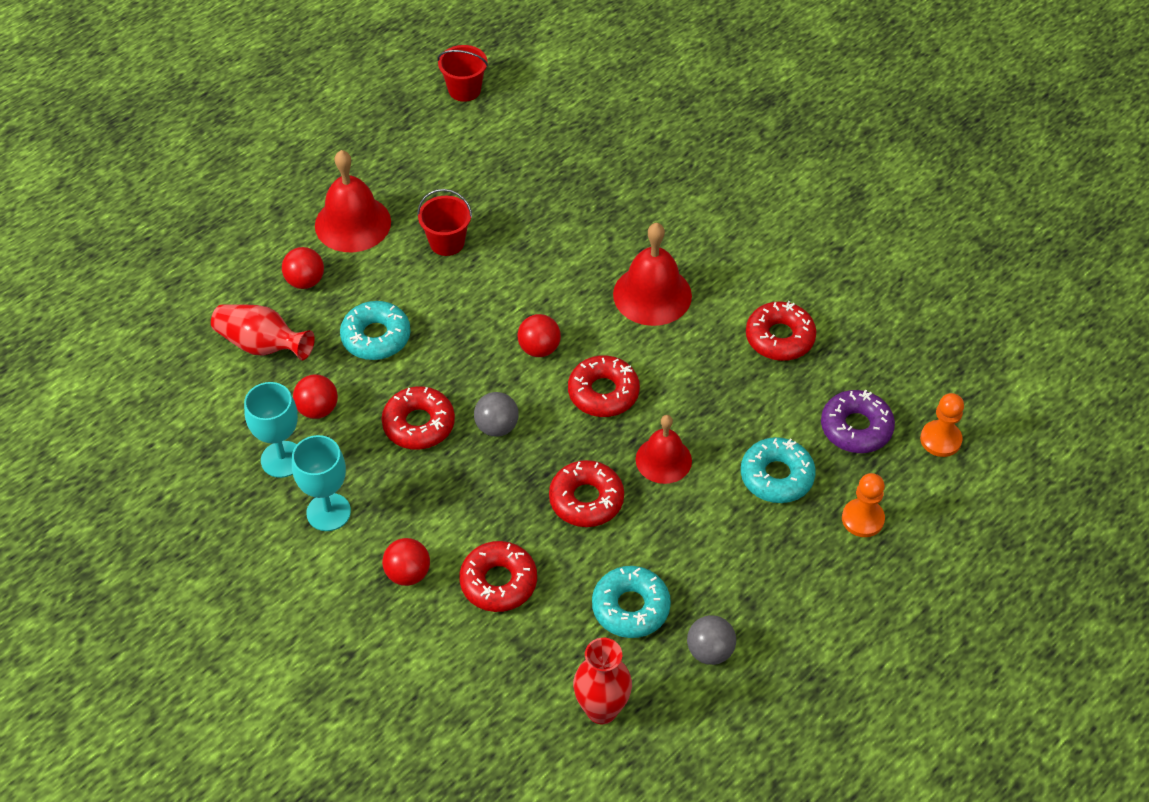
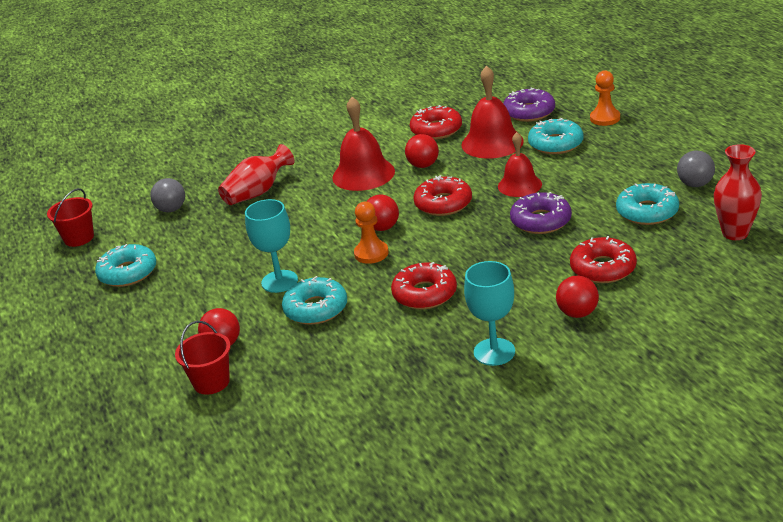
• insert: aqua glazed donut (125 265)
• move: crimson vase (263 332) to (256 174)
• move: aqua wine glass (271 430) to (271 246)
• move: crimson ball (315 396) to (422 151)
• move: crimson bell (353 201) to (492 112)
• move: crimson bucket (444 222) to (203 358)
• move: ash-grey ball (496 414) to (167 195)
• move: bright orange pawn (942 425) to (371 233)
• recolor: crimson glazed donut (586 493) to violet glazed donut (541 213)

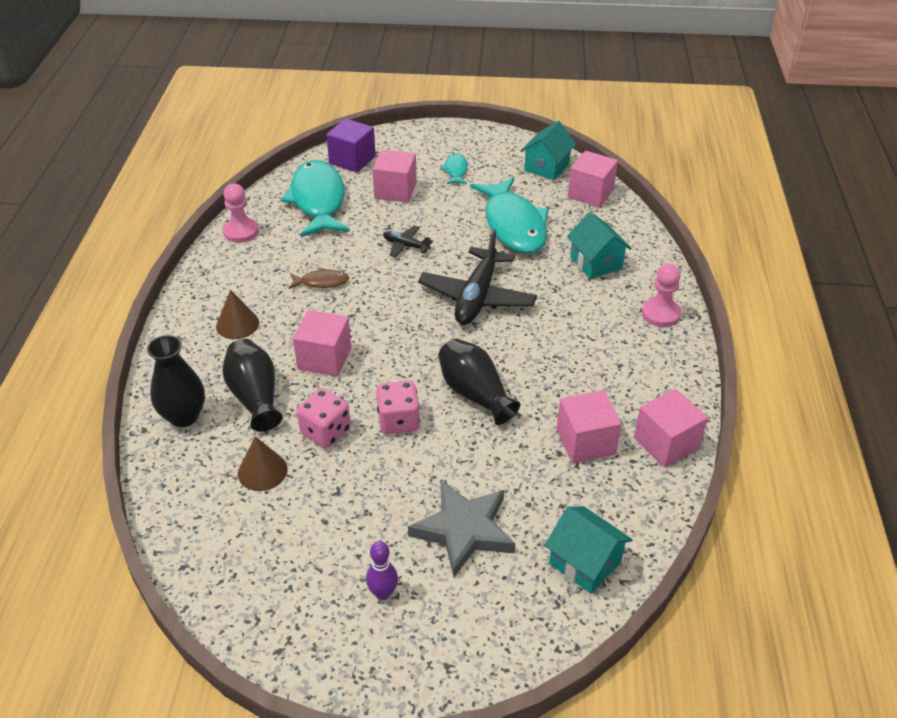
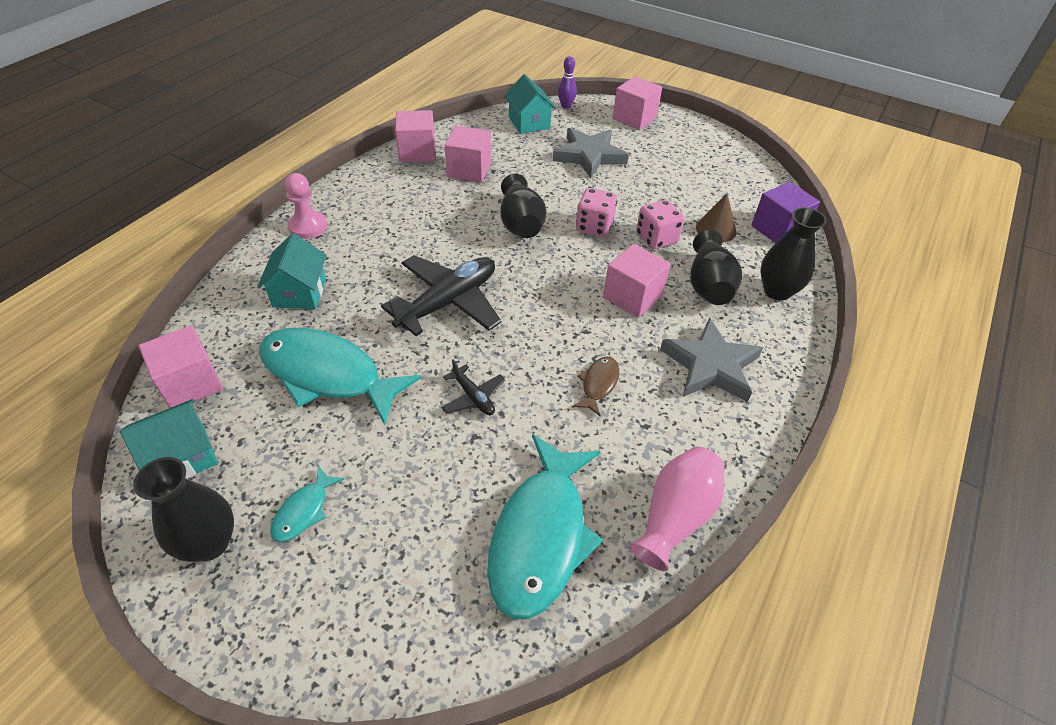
• insert: black vase (183 509)
• move: violet solid cube (351 146) to (785 212)
• move: violet tenpin (382 570) to (567 82)
• move: pink solid cube (394 176) to (637 103)
• replace: brown cone (237 314) to ash-grey five-pointed star (711 360)
• replace: pink pawn (241 213) to pink vase (677 509)
• rotate: brown fish (319 278) = (596 386) 90 degrees clockwise
• rotate: aqua fish (509 215) = (340 376) 75 degrees counterclockwise

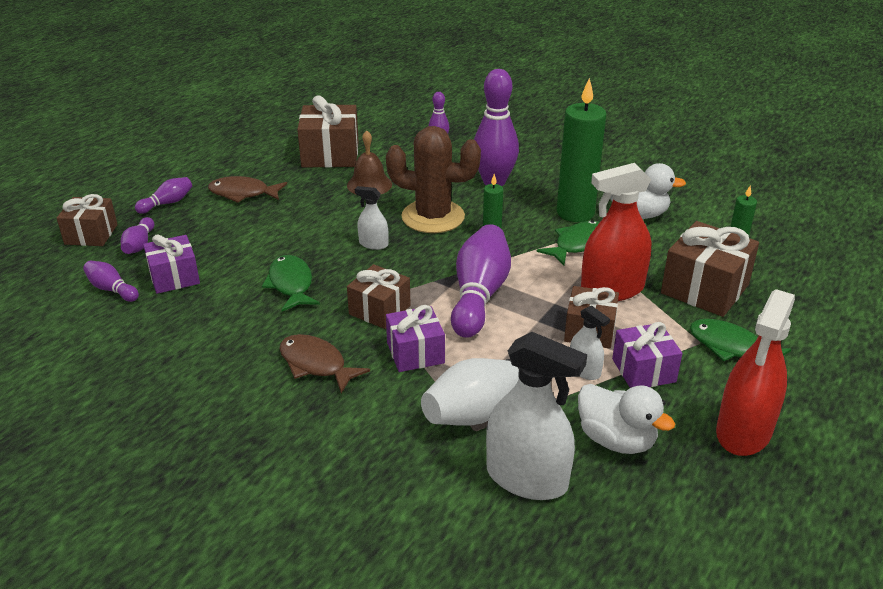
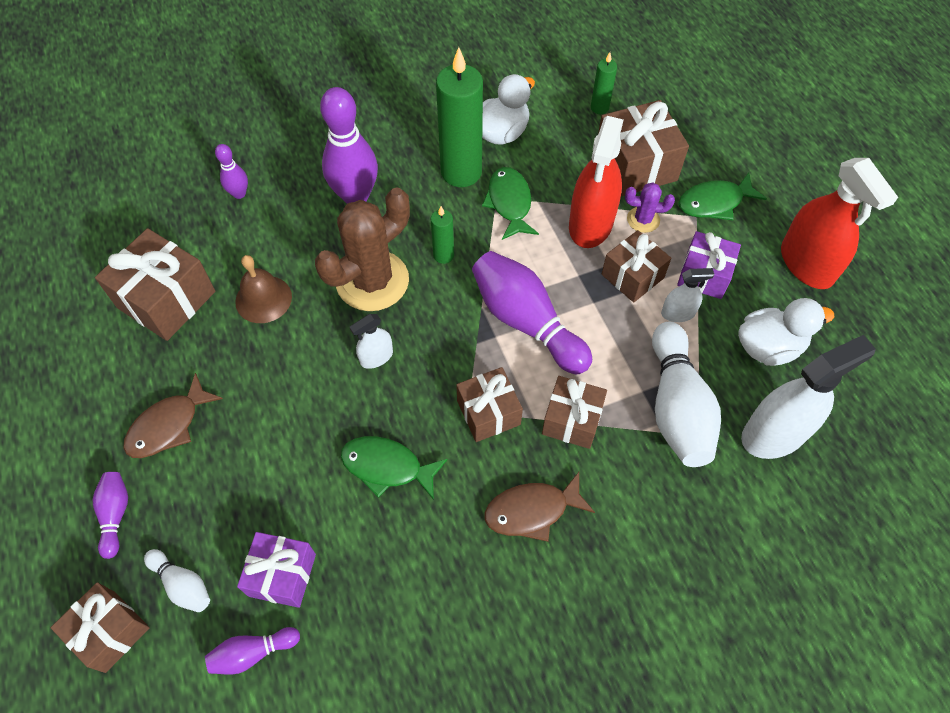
• insert: violet saguaro cactus (650 207)
• recolor: violet tenpin (137 235) to snow-white tenpin (177 580)
• recolor: violet gift (415 338) to brown gift (574 412)

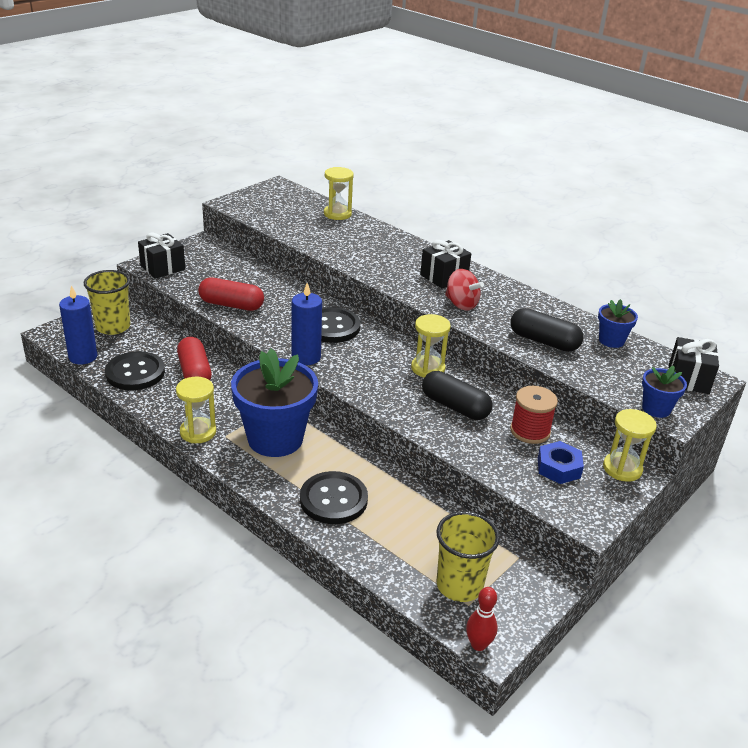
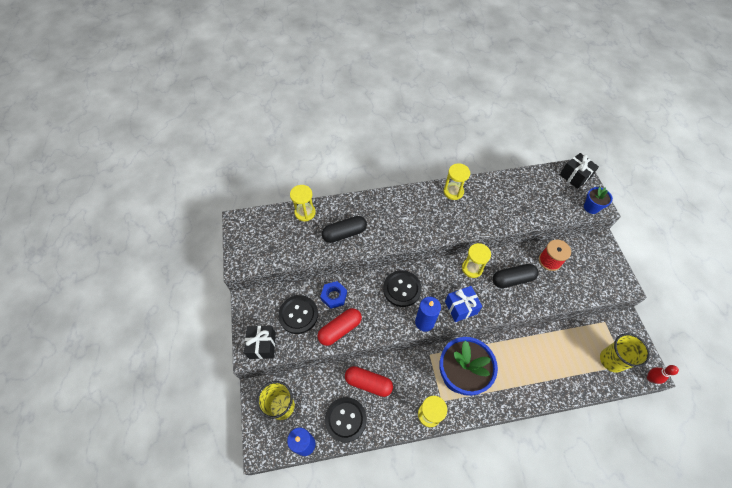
• delete: black gift (445 264)
• delete: crimson whirligig (464 289)
• delete: royal blue flower pot (618 323)
• insert: royal blue gift (463 304)
• move: black sewing button (334 497) to (298 314)
• move: black capsule (547 330) to (344 229)
• move: royal blue hexagon nut (561 462) to (333 295)
• move: bright yellow sandglass (630 445) to (457 181)

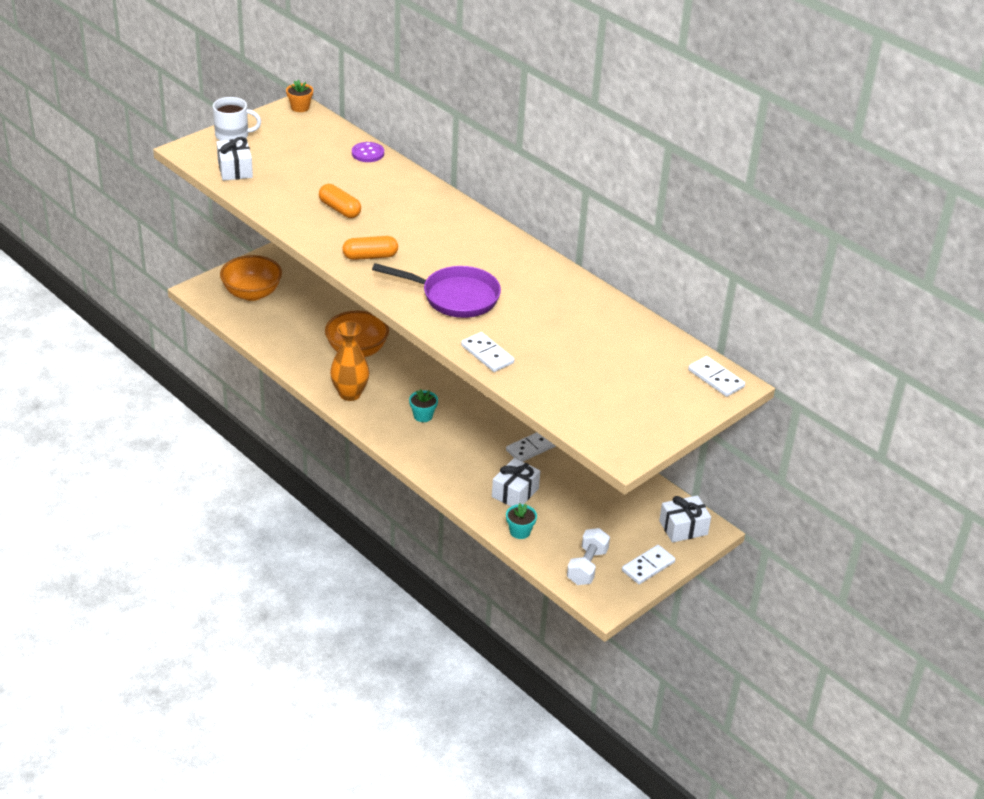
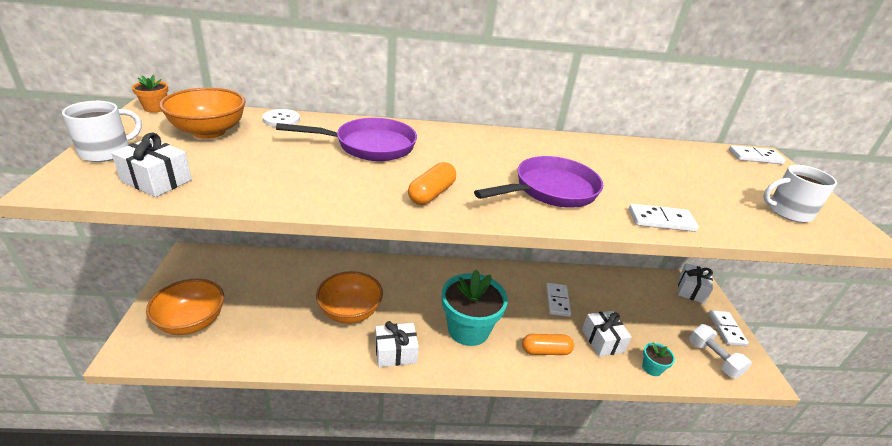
• insert: bright orange serving bowl (202 113)
• insert: violet frying pan (346 139)
• insert: snow-white tea mug (800 194)
• move: bright orange capsule (340 201) to (548 344)
• replace: bright orange vase (349 361) to snow-white gift (397 344)
• recolor: violet sewing button (368 152) to snow-white sewing button (281 118)
• resize: aqua flower pot (423 405) = (475 308) x2.26

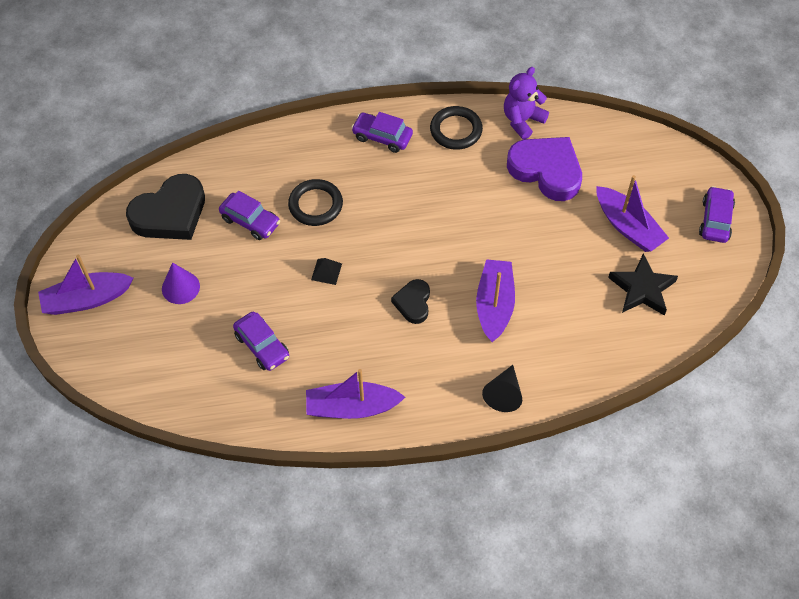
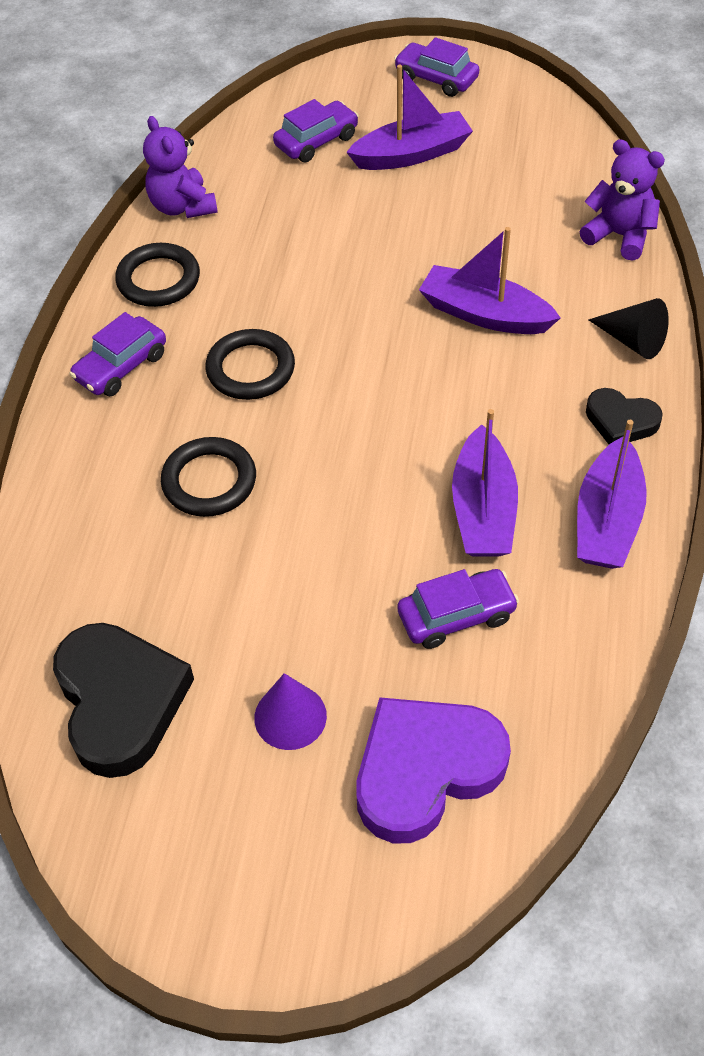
• delete: black solid pyramid (326 271)
• delete: black five-pointed star (643 284)
• insert: black torus (250 364)
• insert: violet stuffed bear (622 200)
• move: violet sailboat (85 285) to (485 483)
• move: violet toy car (249 215) to (316 131)
• move: black love heart (410 301) to (624 416)
• move: violet love heart (544 169) to (433 770)

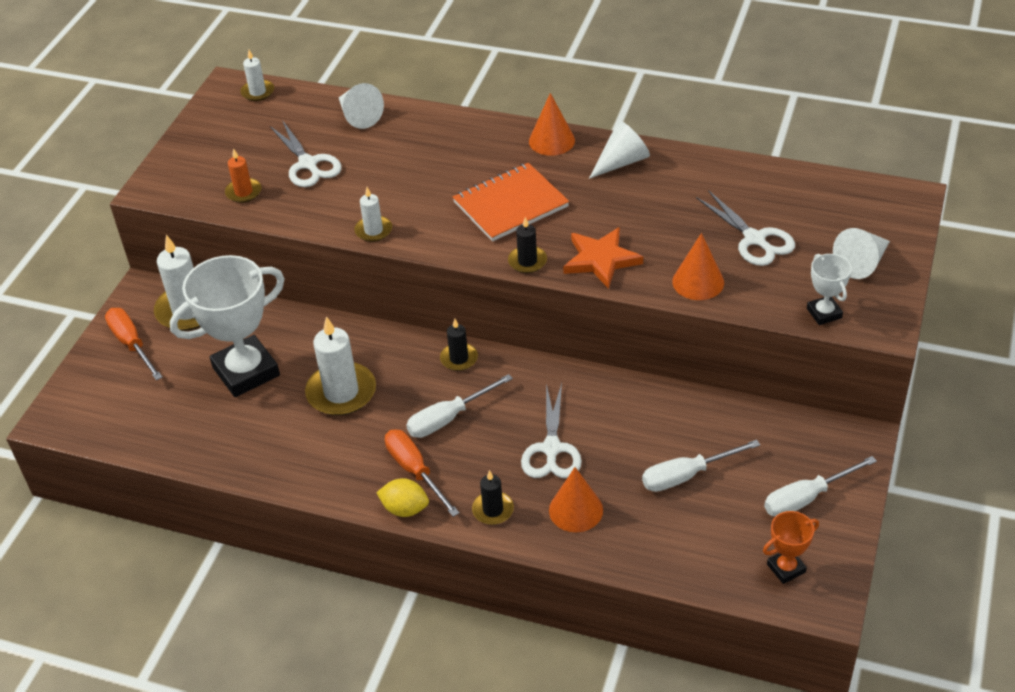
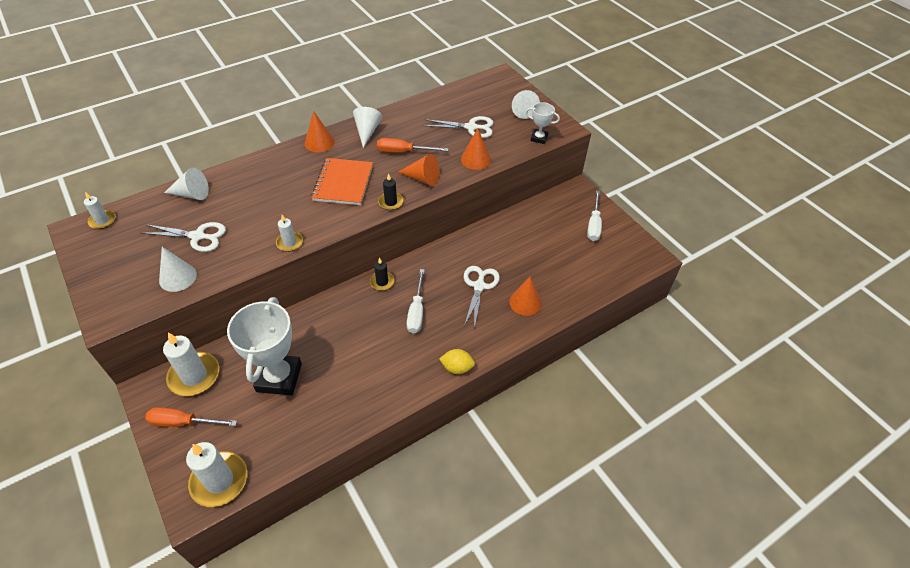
• delete: black wax candle (493 497)
• delete: snow-white screwdriver (701 466)
• delete: bright orange trophy (791 547)
• move: snow-white wax candle (340 366) to (216 474)
• move: bright orange screwdriver (422 473) to (413 145)
• replace: bright orange wax candle (243 175) to snow-white cone (178 269)
• replace: bright orange five-pointed star (603 258) to bright orange cone (418 170)
• rotate: bright yellow citrus fruit (402 497) = (457 361) 45 degrees clockwise
• rotate: snow-white pair of scissors (551 430) = (482 297) 120 degrees counterclockwise

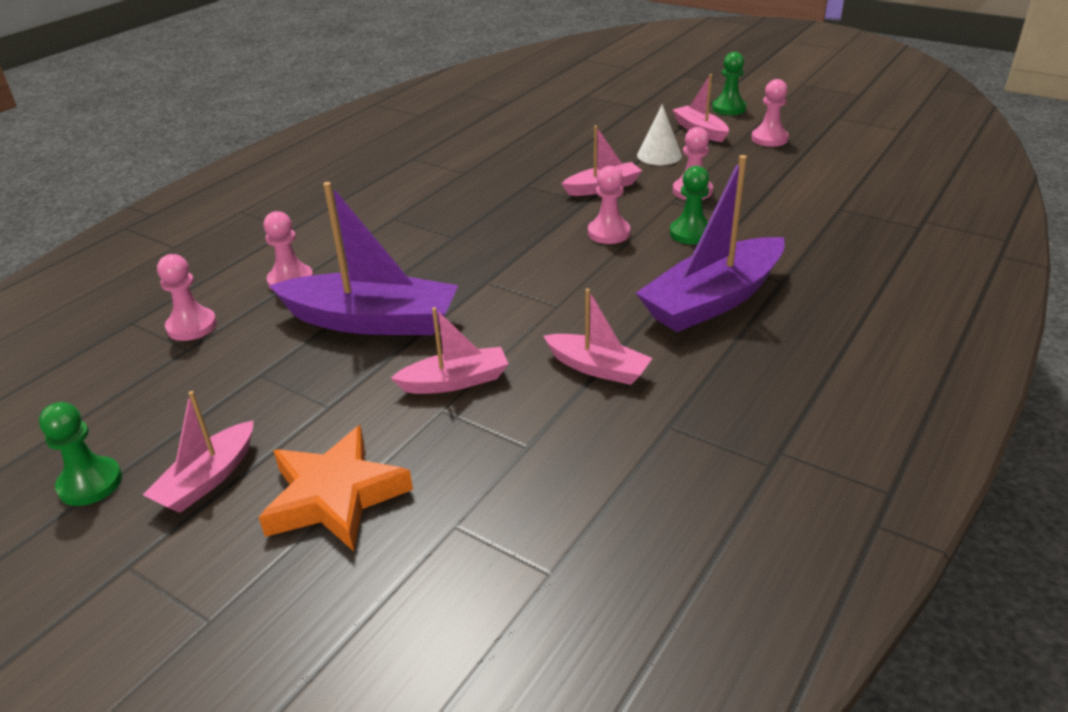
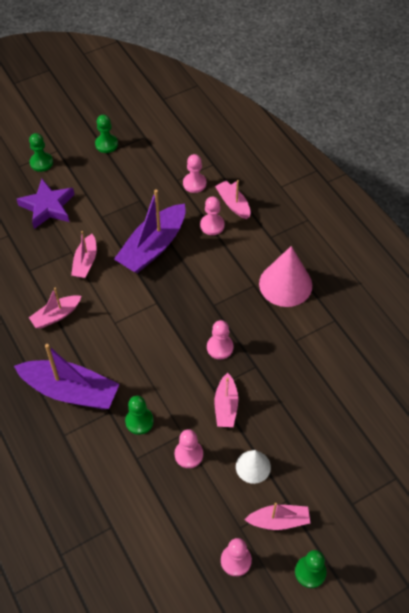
• insert: green pawn (41 152)
• insert: pink cone (285 276)
• move: pink sailboat (198 452) to (233 199)
• move: pink pawn (609 205) to (220 339)
• recolor: bright orange five-pointed star (336 488) to violet five-pointed star (46 204)
• rotate: violet sailboat (710 243) = (66 376) 120 degrees clockwise

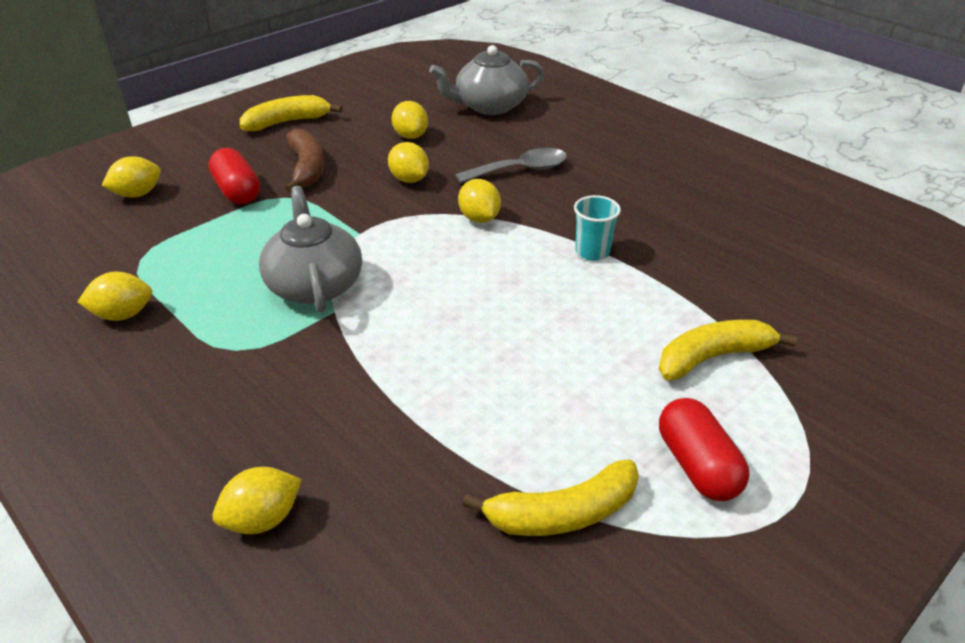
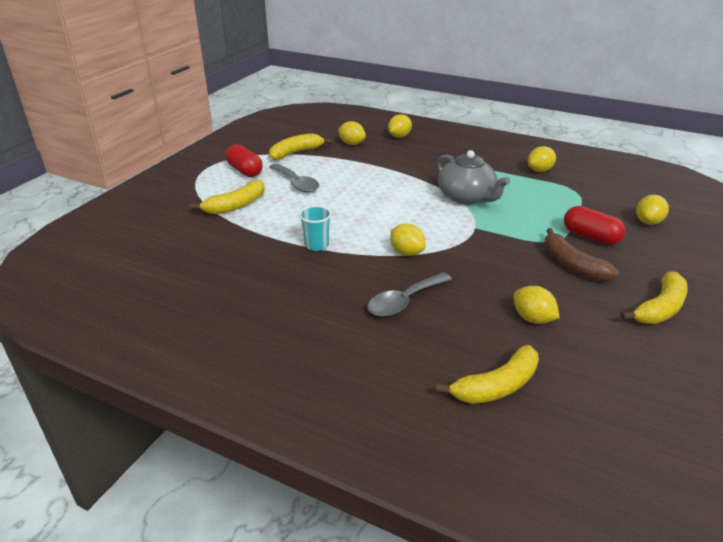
• insert: ash-grey teaspoon (294 178)
• move: bright yellow citrus fruit (408 162) to (352 133)
• replace: ash-grey tea pot (486 80) to bright yellow banana (487 374)

